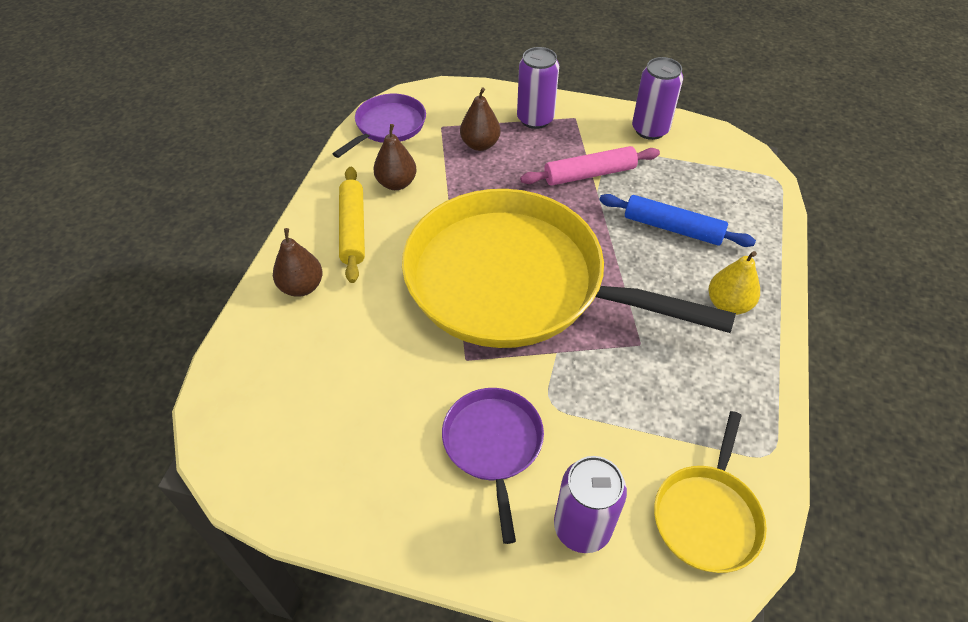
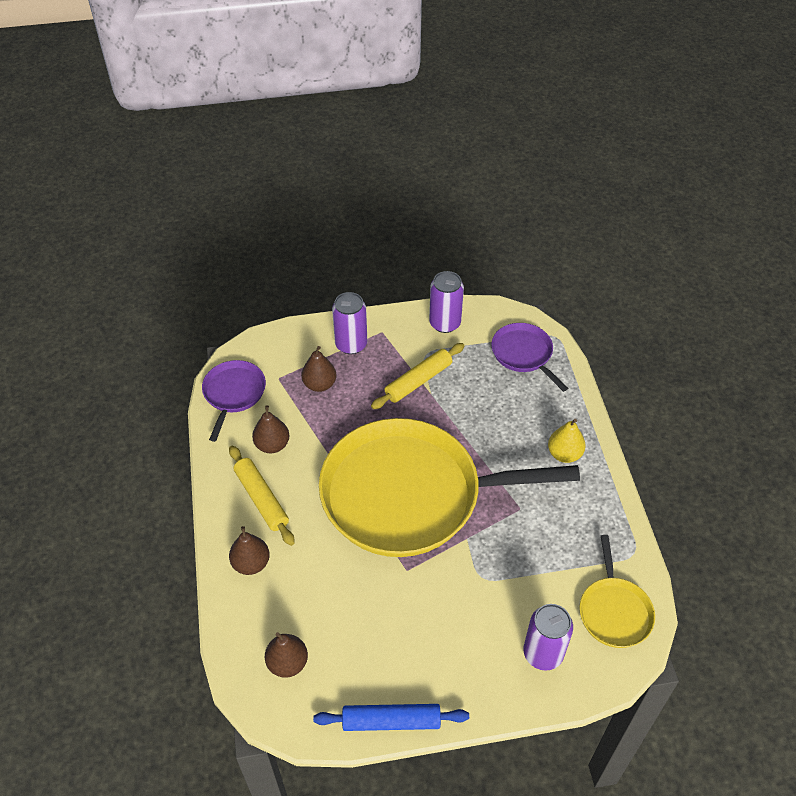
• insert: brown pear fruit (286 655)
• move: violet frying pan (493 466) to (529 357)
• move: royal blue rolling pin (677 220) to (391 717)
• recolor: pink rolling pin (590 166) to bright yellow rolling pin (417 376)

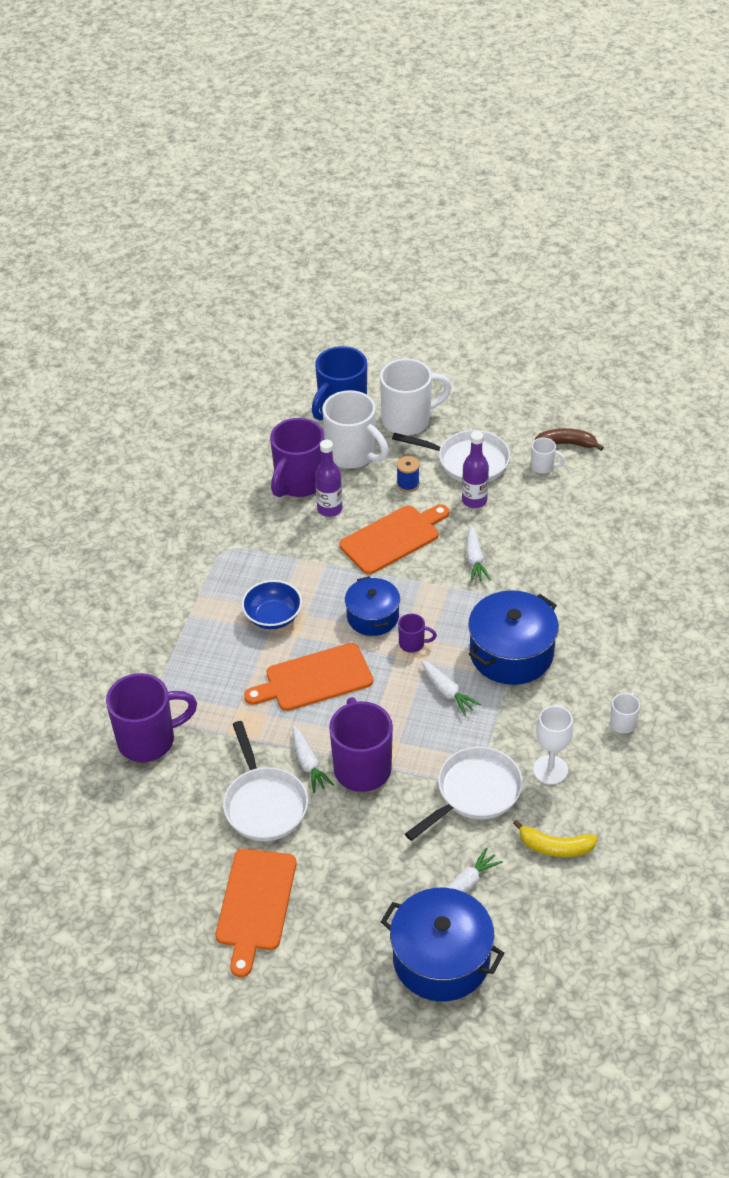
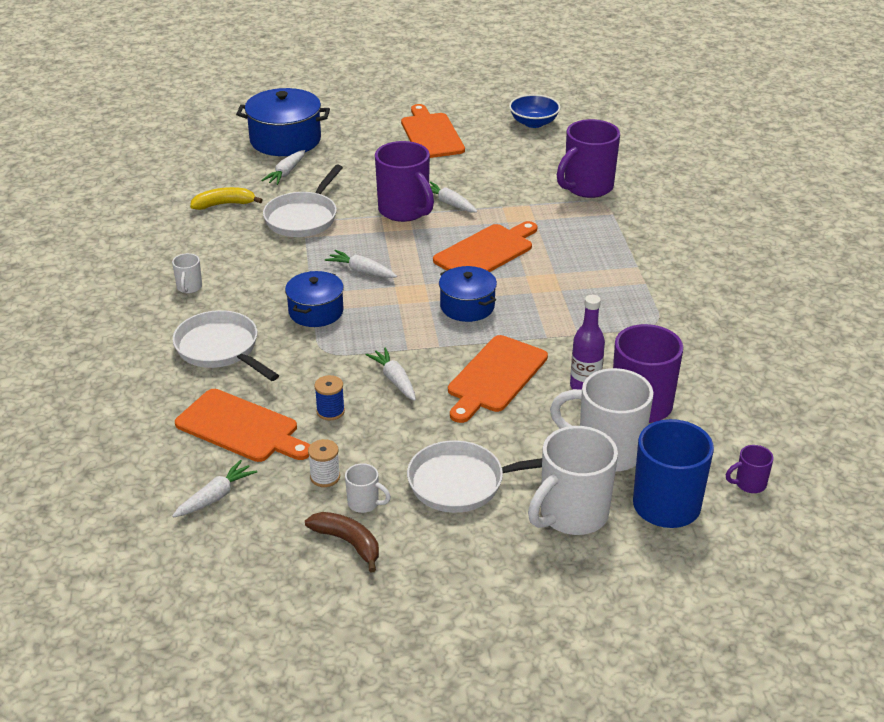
• delete: violet bottle (475 469)
• delete: snow-white wine glass (553 745)
• insert: snow-white toy carrot (214 489)
• insert: bright orange chopping board (242 425)
• insert: snow-white spool (324 463)
• move: snow-white frying pan (265 781) to (226 345)
• move: royal blue serving bowl (272 604) to (534 111)
• move: royal blue spool (408 474) to (330 397)
• move: violet tea mug (417 633) to (750 469)
• rotate: snow-white tea mug (548 456) = (368 488) 150 degrees counterclockwise
• rotate: brown banana (569 439) = (342 542) 120 degrees counterclockwise
• resize: royal blue stockpot (513 637) = (314 299) x0.63

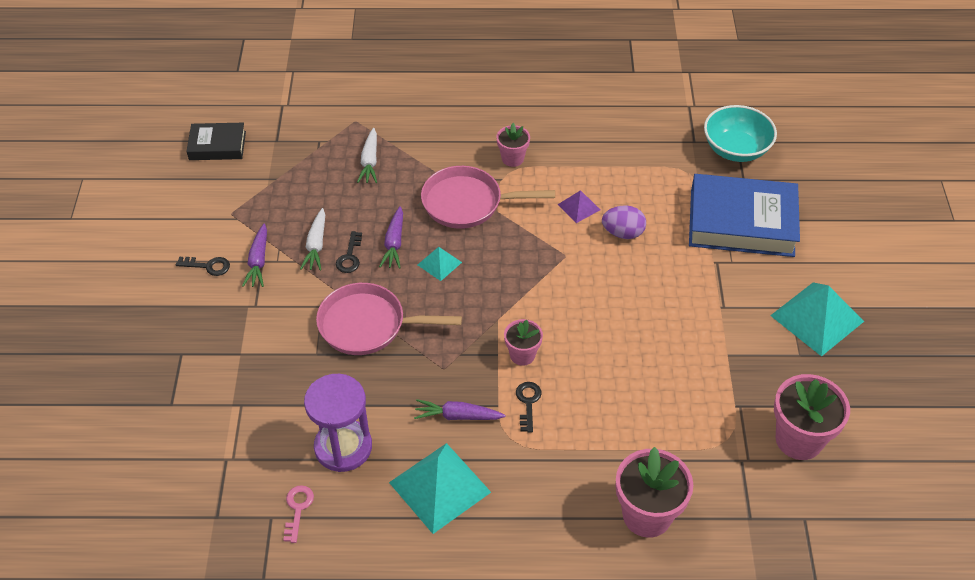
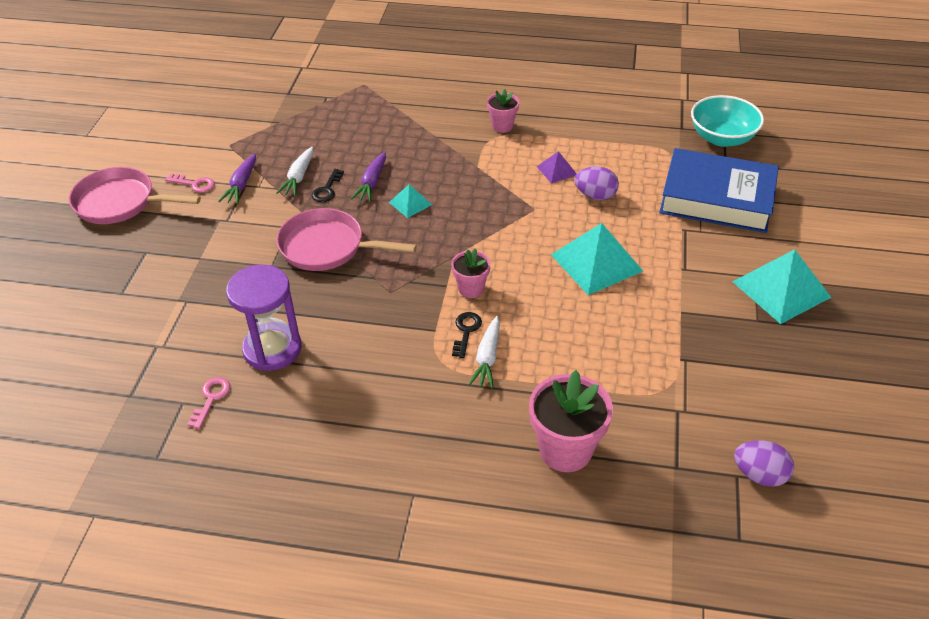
• delete: black hardback (216 141)
• delete: violet toy carrot (459 409)
• delete: pink flower pot (812 417)
• insert: violet egg shape (764 463)
• move: snow-white toy carrot (367 155) to (484 352)
• move: aqua solid pyramid (440 488) to (597 259)
• move: pink frying pan (488 197) to (135 195)
• recolor: black door key (203 266) to pink door key (190 183)

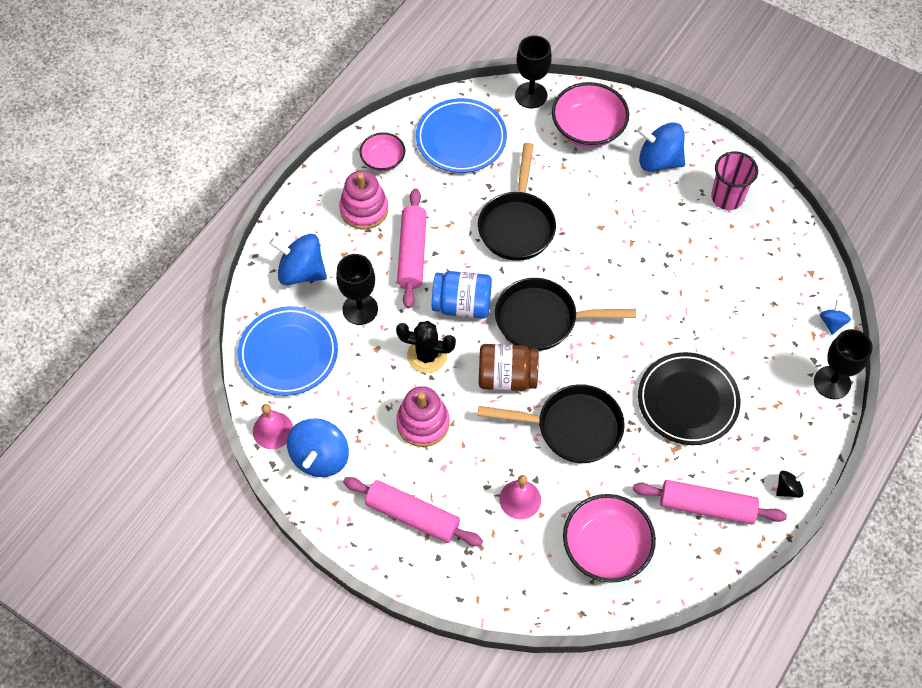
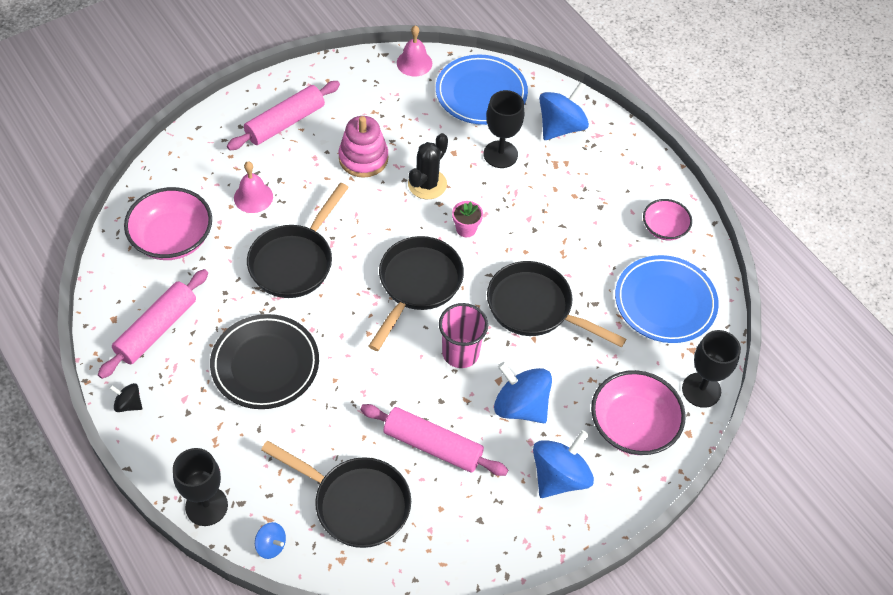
• delete: pink ring stacker (363 200)
• delete: brown preserve jar (509 367)
• insert: black frying pan (336 494)
• move: royal blue whirligig (318 447) to (523 392)
• move: pink rolling pin (412 248) to (434 440)
• move: pink beaker (734 180) to (463 335)
• replace: royal blue preserve jar (462 295) to pink flower pot (467 219)
• rotate: black whirligig (791 484) = (125 397) 120 degrees clockwise

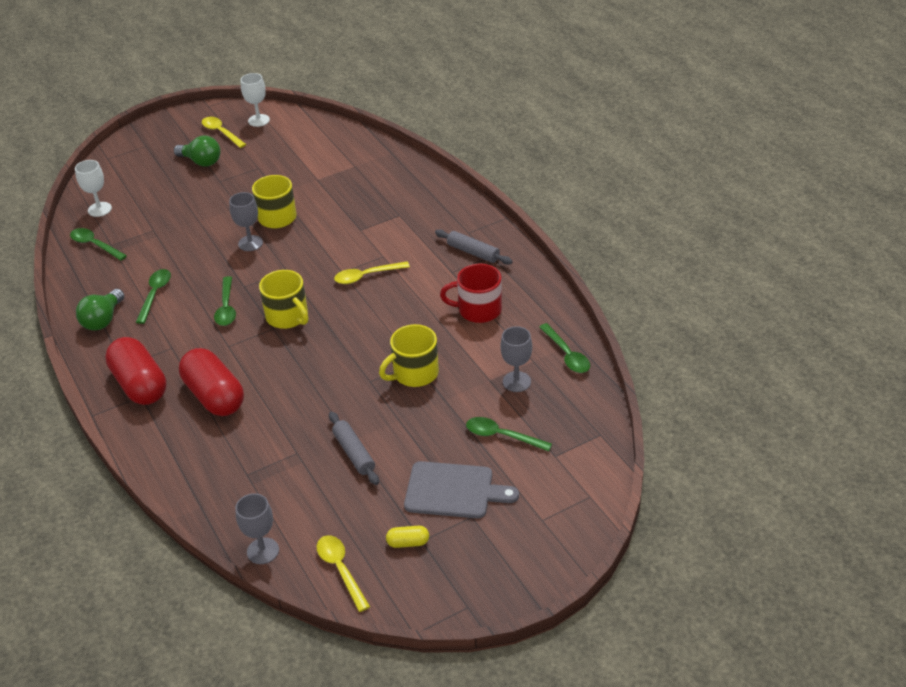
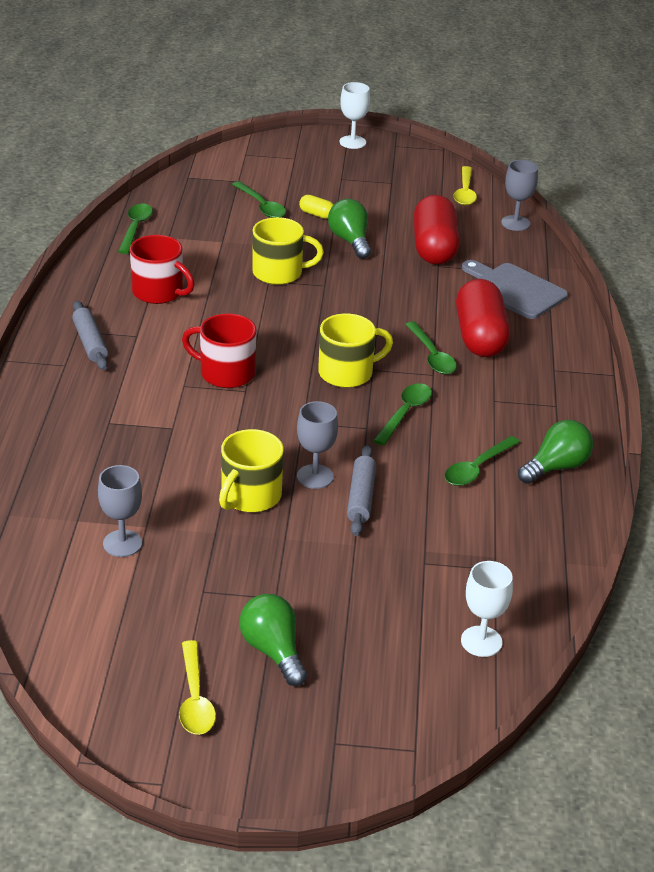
• insert: green bulb (349 229)
• move: green teaspoon (98 244) to (431 347)
• move: crimson capsule (135 371) to (436 230)
• move: snow-white wine glass (255 100) to (355 115)
• move: ash-grey rolling pin (354 448) to (361 490)
• move: bright yellow capsule (407 537) to (316 207)
• move: ash-grey chopping board (461 490) to (515 289)
• move: ash-grey wine glass (516 359) to (120 511)
• replace: bright yellow teaspoon (372 272) to crimson tea mug (219 350)
• rotate: bright yellow tea mug (283 299) = (355 350) 75 degrees clockwise

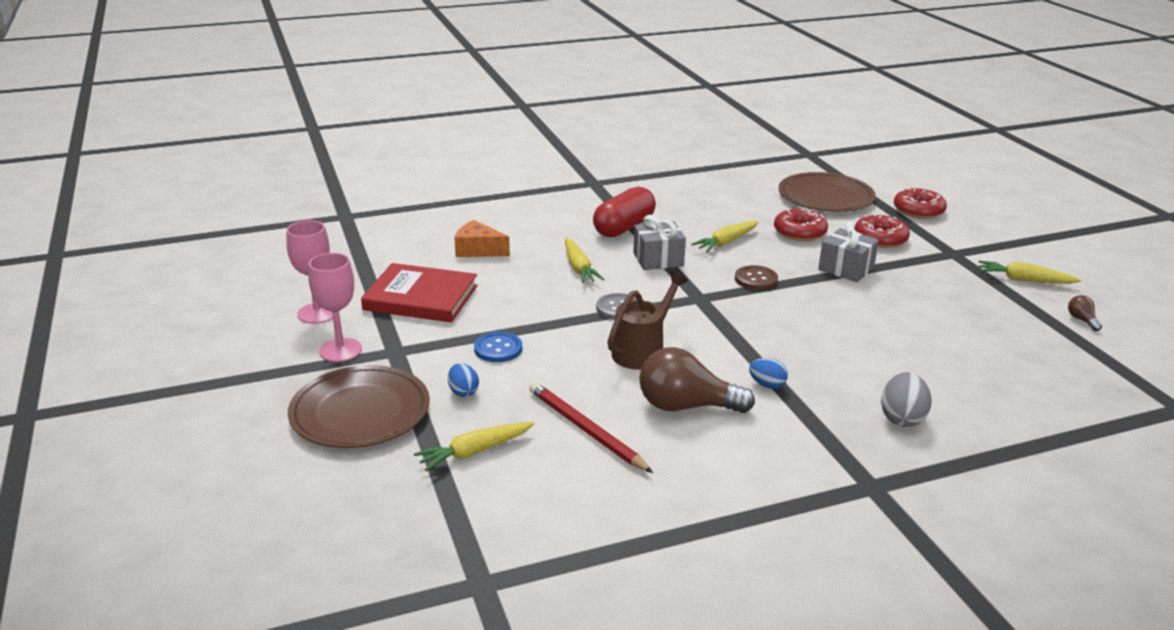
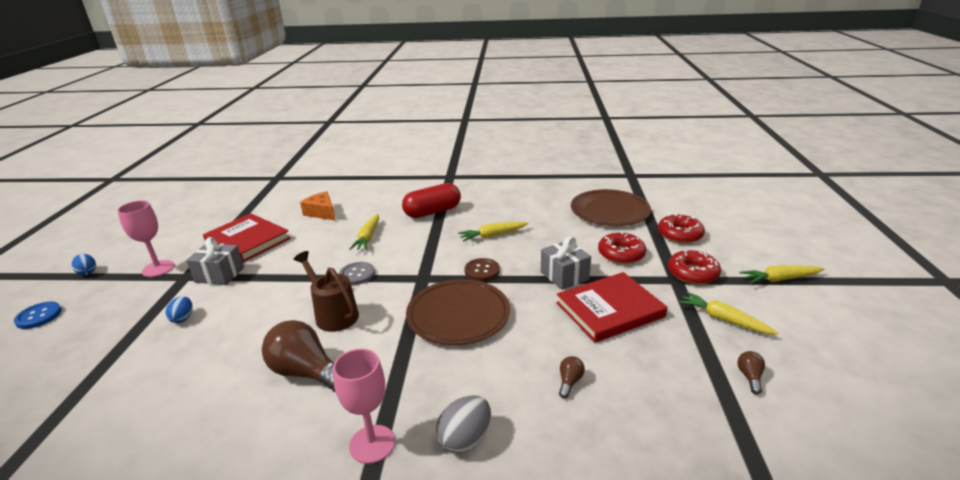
• delete: crimson pencil (591 427)
• insert: crimson hardback (611 307)
• insert: brown bulb (572 377)
• move: pink wine glass (309 272) to (364 406)
• move: brown dinner plate (359 406) to (458 312)
• move: bright yellow toy carrot (474 446) to (781 274)
• move: royal blue sewing button (498 347) to (38 315)
• move: ash-grey gift (659 242) to (215 261)
• move: royal blue egg shape (768 373) to (84 264)
• move: crimson glazed donut (801 224) to (694 267)
• rotate: brown sprinkling can (648 320) = (326 291) 105 degrees counterclockwise

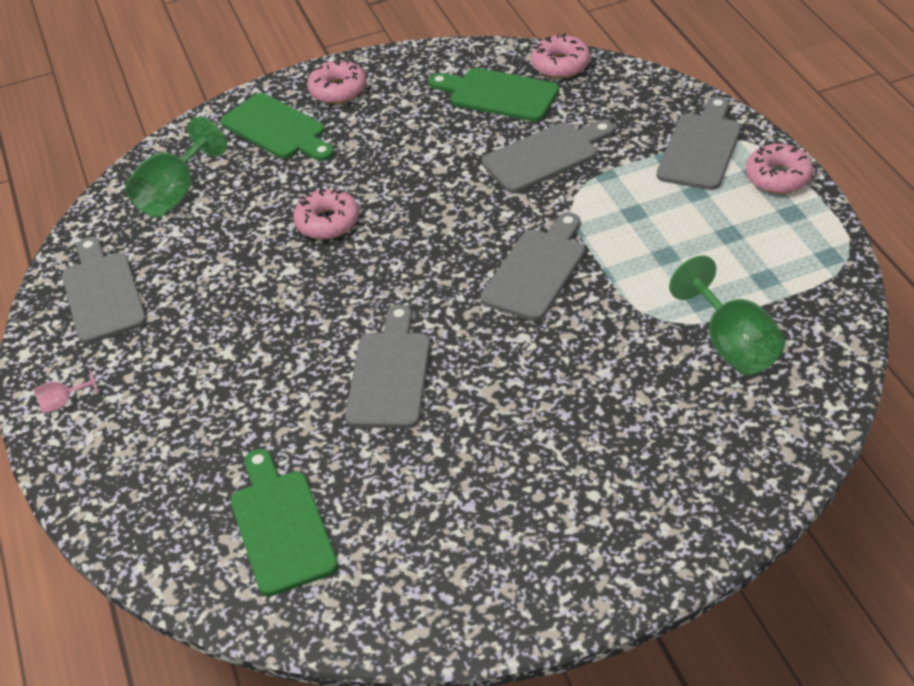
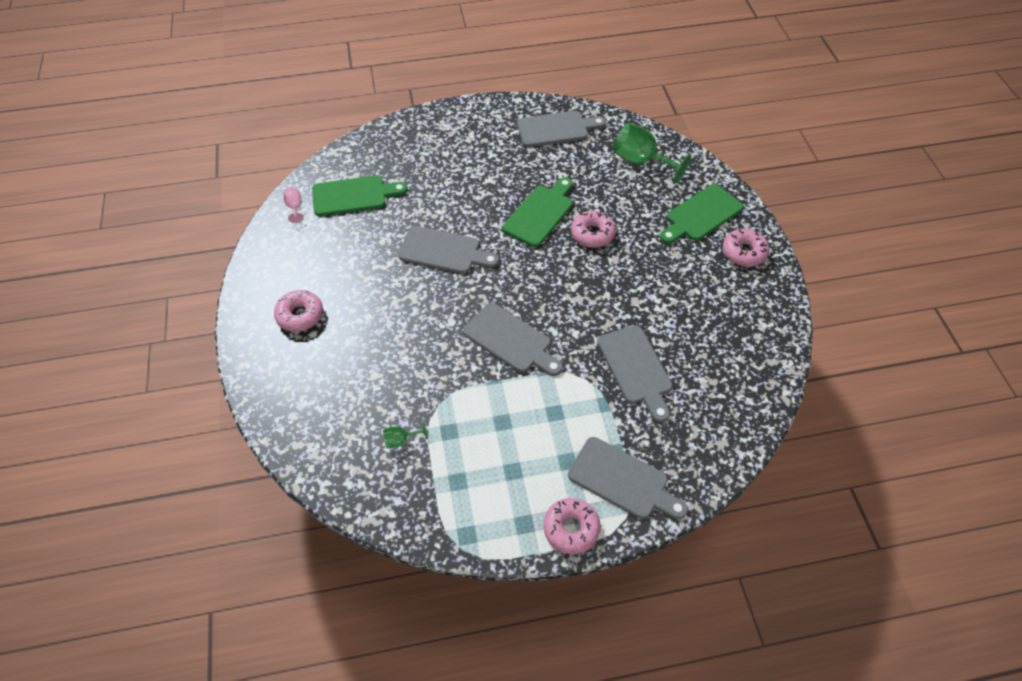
• move: pink wine glass (66 391) to (294 205)
• move: green chopping board (493 95) to (538 212)
• move: pink glazed donut (560 56) to (298 311)
• resize: green wine glass (727 315) = (405 435) x0.47

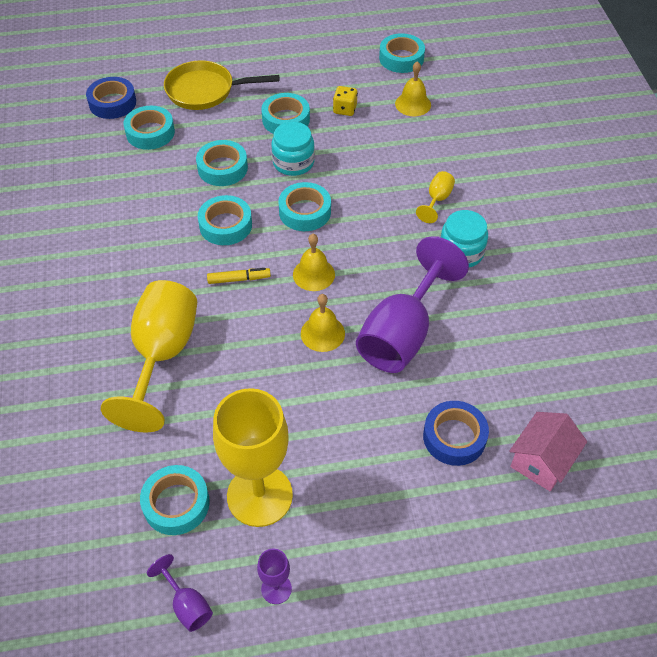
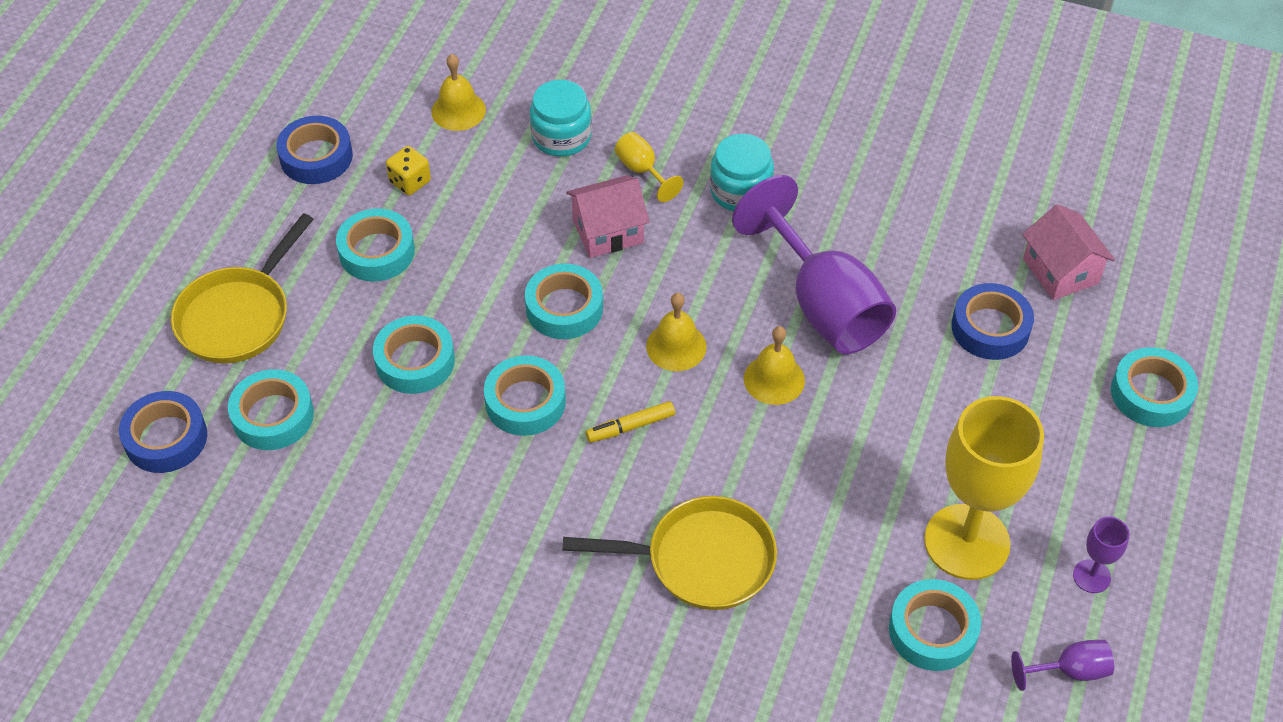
• insert: royal blue sticky tape (314 150)
• insert: pink toy house (607 216)
• move: aqua preserve jar (293 149) to (561 118)
• move: aqua sticky tape (402 53) to (1154 387)
• replace: bright yellow wine glass (149 356) to bright yellow frying pan (669 553)
• rotate: bright yellow felt pen (239 276) = (630 422) 135 degrees counterclockwise

